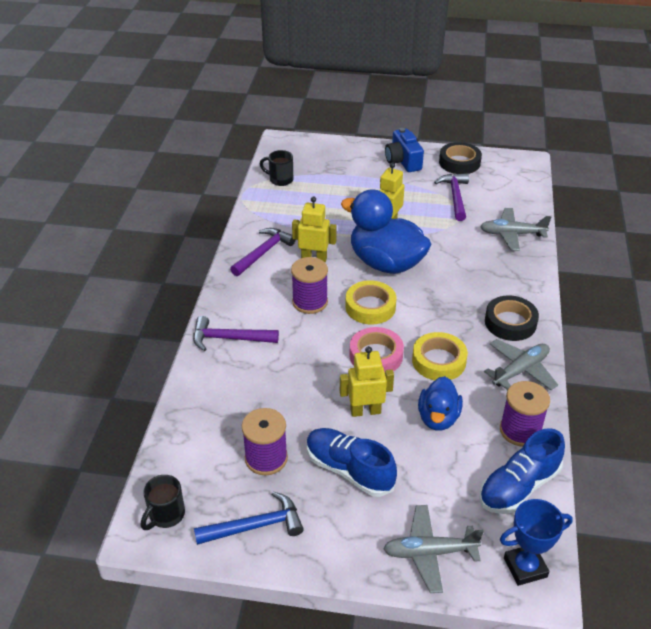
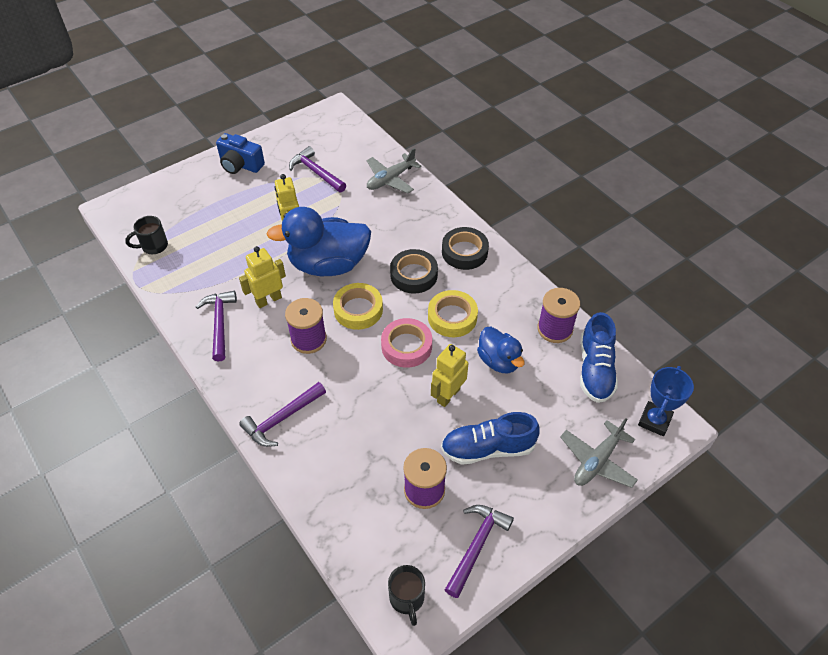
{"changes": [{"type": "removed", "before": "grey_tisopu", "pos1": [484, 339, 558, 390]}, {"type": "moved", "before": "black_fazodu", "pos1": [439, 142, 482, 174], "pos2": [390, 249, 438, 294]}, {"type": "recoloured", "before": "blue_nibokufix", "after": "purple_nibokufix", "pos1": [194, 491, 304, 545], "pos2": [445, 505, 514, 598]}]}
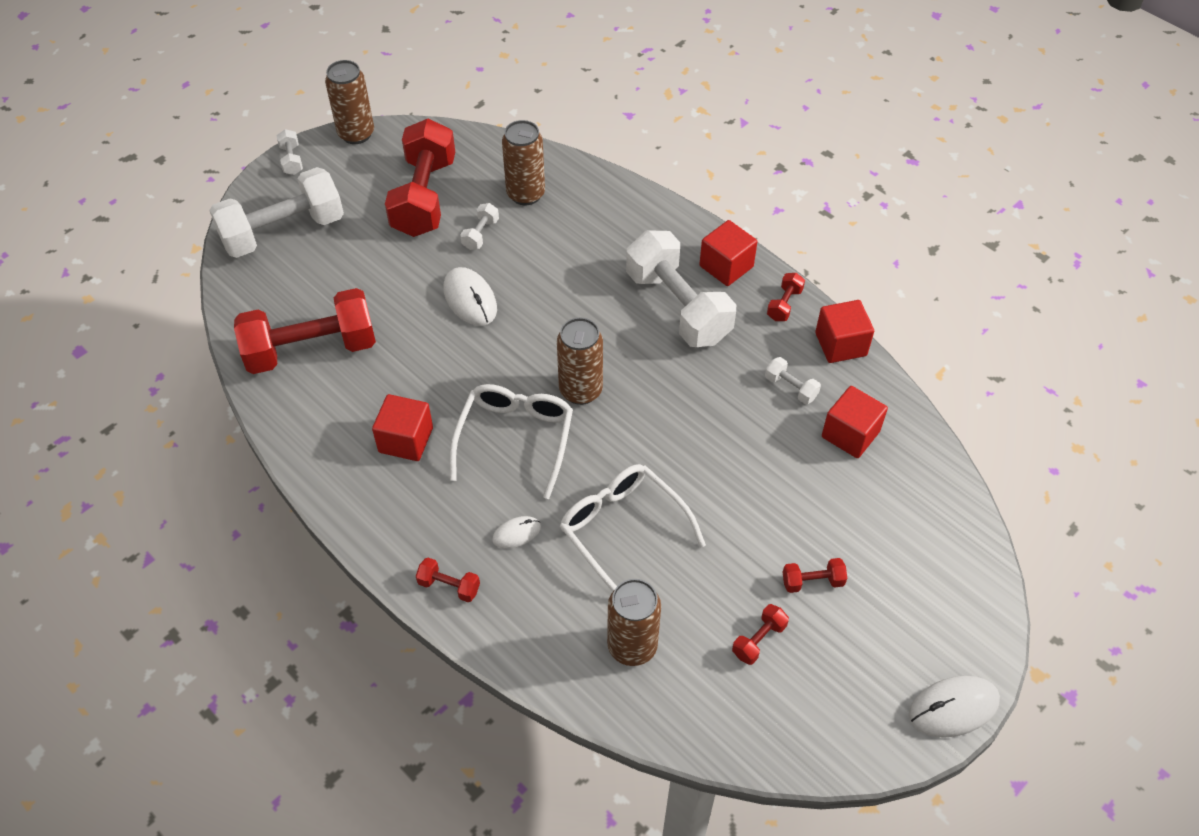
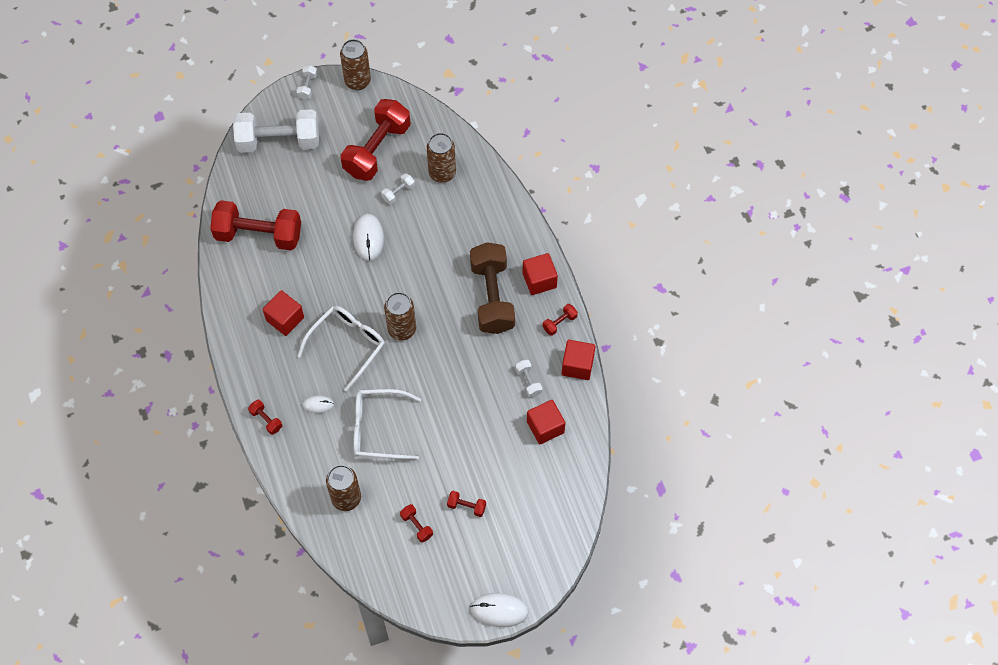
{"changes": [{"type": "recoloured", "before": "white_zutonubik", "after": "brown_zutonubik", "pos1": [626, 231, 736, 347], "pos2": [470, 242, 515, 334]}, {"type": "turned", "before": "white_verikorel", "pos1": [560, 464, 706, 592], "pos2": [353, 389, 421, 460], "turn": -75}, {"type": "turned", "before": "red_zutonubik", "pos1": [732, 604, 789, 665], "pos2": [400, 504, 433, 543], "turn": 75}]}
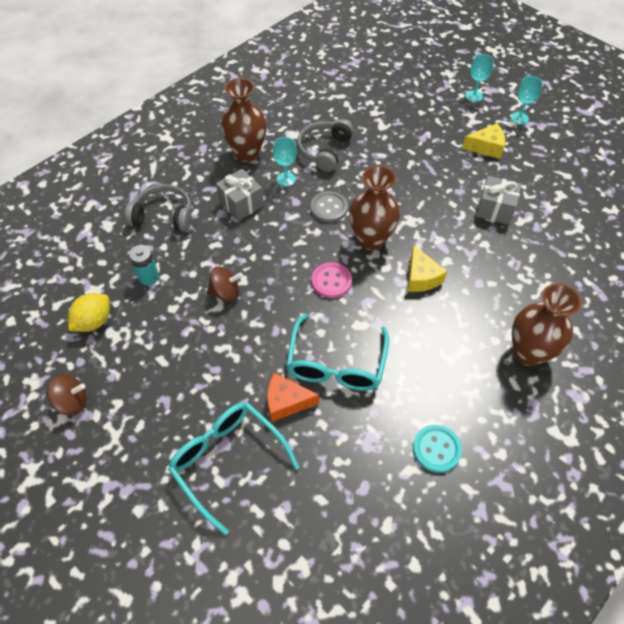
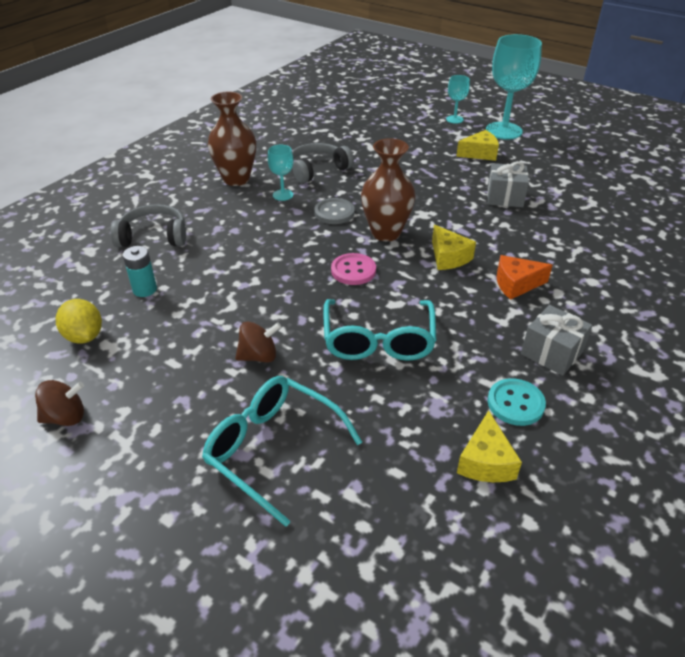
{"changes": [{"type": "removed", "before": "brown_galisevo", "pos1": [512, 283, 581, 366]}, {"type": "added", "after": "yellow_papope", "pos2": [457, 410, 522, 482]}, {"type": "moved", "before": "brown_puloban", "pos1": [207, 267, 243, 302], "pos2": [235, 321, 281, 363]}, {"type": "moved", "before": "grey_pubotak", "pos1": [216, 169, 264, 221], "pos2": [521, 305, 592, 376]}, {"type": "moved", "before": "orange_papope", "pos1": [267, 373, 319, 422], "pos2": [497, 255, 553, 300]}, {"type": "turned", "before": "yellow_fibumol", "pos1": [68, 293, 110, 332], "pos2": [56, 299, 102, 344], "turn": -60}, {"type": "turned", "before": "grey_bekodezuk", "pos1": [297, 119, 354, 172], "pos2": [292, 143, 354, 184], "turn": 45}, {"type": "resized", "before": "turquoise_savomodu", "pos1": [511, 76, 543, 125], "pos2": [486, 34, 542, 139], "scale": 2.04}]}
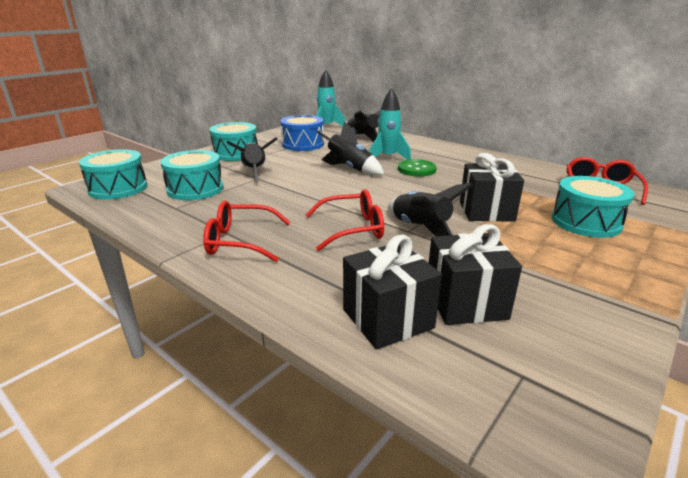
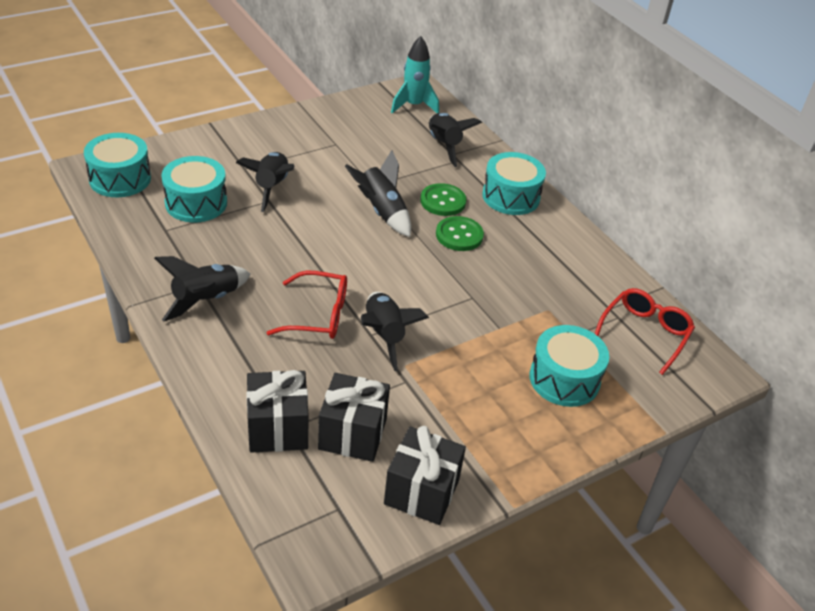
{"changes": [{"type": "removed", "before": "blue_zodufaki", "pos1": [280, 115, 324, 151]}, {"type": "moved", "before": "turquoise_zodufaki", "pos1": [209, 122, 258, 161], "pos2": [482, 152, 546, 215]}, {"type": "moved", "before": "black_pubotak", "pos1": [460, 153, 524, 222], "pos2": [384, 426, 466, 525]}, {"type": "replaced", "before": "red_verikorel", "after": "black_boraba", "pos1": [203, 200, 291, 262], "pos2": [154, 256, 250, 322]}, {"type": "replaced", "before": "turquoise_boraba", "after": "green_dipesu", "pos1": [369, 88, 411, 160], "pos2": [420, 183, 467, 216]}]}
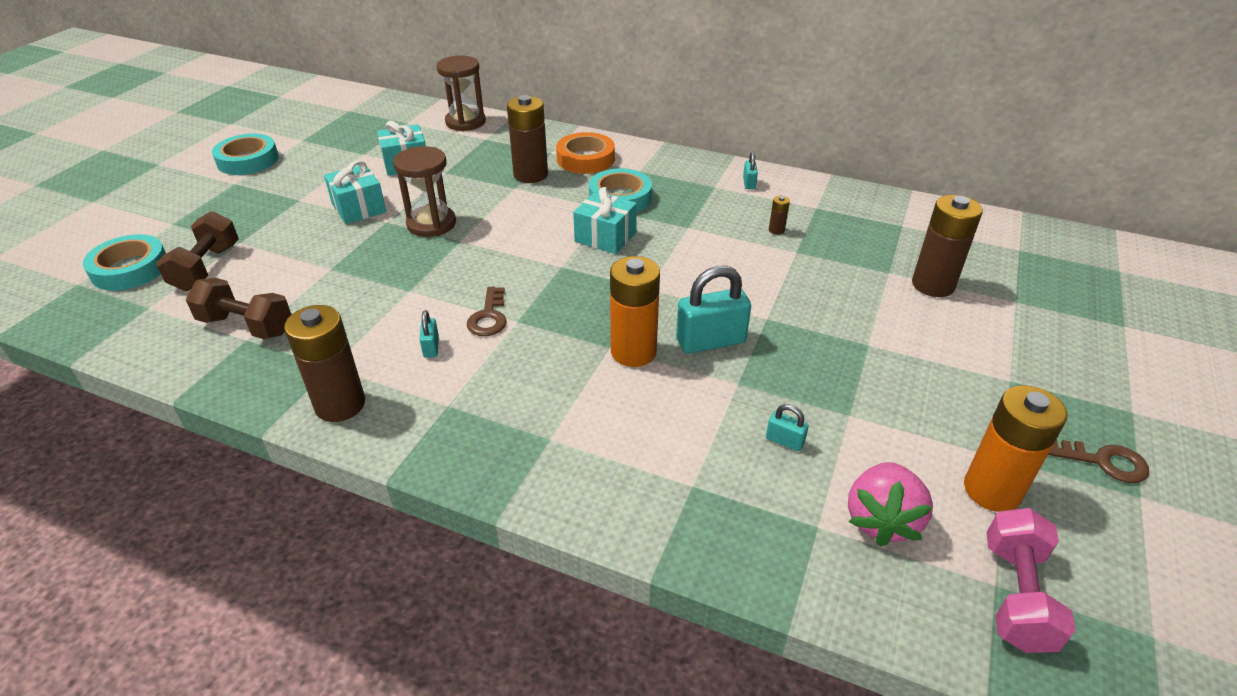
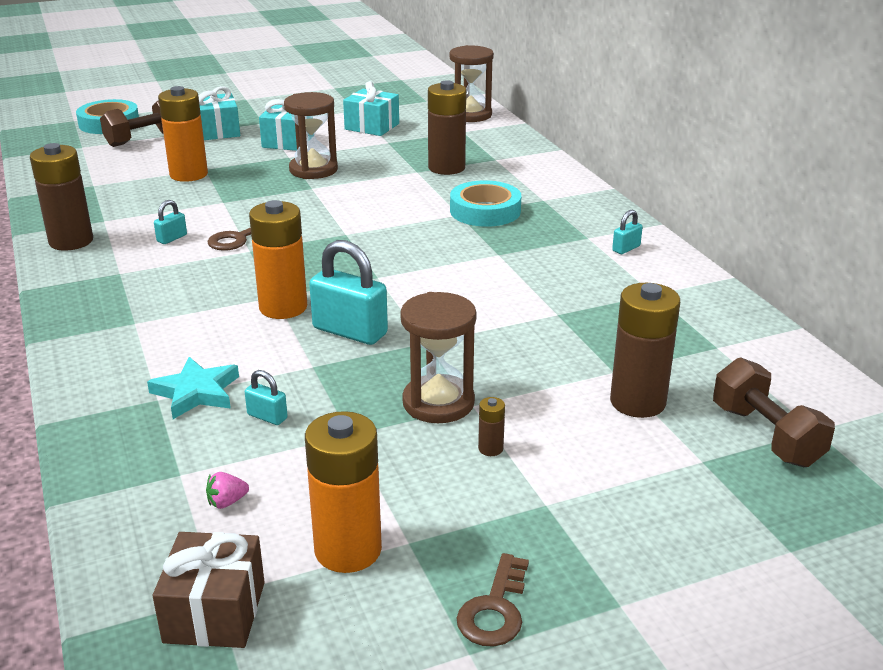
{"changes": [{"type": "removed", "before": "turquoise_fazodu", "pos1": [212, 133, 279, 175]}, {"type": "removed", "before": "orange_fazodu", "pos1": [556, 132, 615, 174]}, {"type": "added", "after": "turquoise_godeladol", "pos2": [147, 357, 239, 419]}, {"type": "added", "after": "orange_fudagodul", "pos2": [158, 86, 208, 182]}, {"type": "added", "after": "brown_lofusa", "pos2": [400, 292, 476, 423]}, {"type": "moved", "before": "brown_zutonubik", "pos1": [186, 278, 291, 339], "pos2": [713, 357, 835, 467]}, {"type": "moved", "before": "turquoise_pubotak", "pos1": [573, 187, 637, 254], "pos2": [198, 86, 240, 140]}, {"type": "moved", "before": "brown_fudagodul", "pos1": [769, 196, 790, 235], "pos2": [478, 397, 505, 456]}, {"type": "replaced", "before": "pink_zutonubik", "after": "brown_pubotak", "pos1": [987, 508, 1076, 653], "pos2": [153, 532, 265, 648]}, {"type": "turned", "before": "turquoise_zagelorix", "pos1": [766, 404, 809, 451], "pos2": [245, 370, 288, 425], "turn": -45}, {"type": "turned", "before": "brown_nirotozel", "pos1": [1048, 439, 1149, 483], "pos2": [457, 553, 529, 647], "turn": 45}, {"type": "resized", "before": "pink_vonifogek", "pos1": [848, 462, 933, 546], "pos2": [206, 472, 249, 509], "scale": 0.42}]}
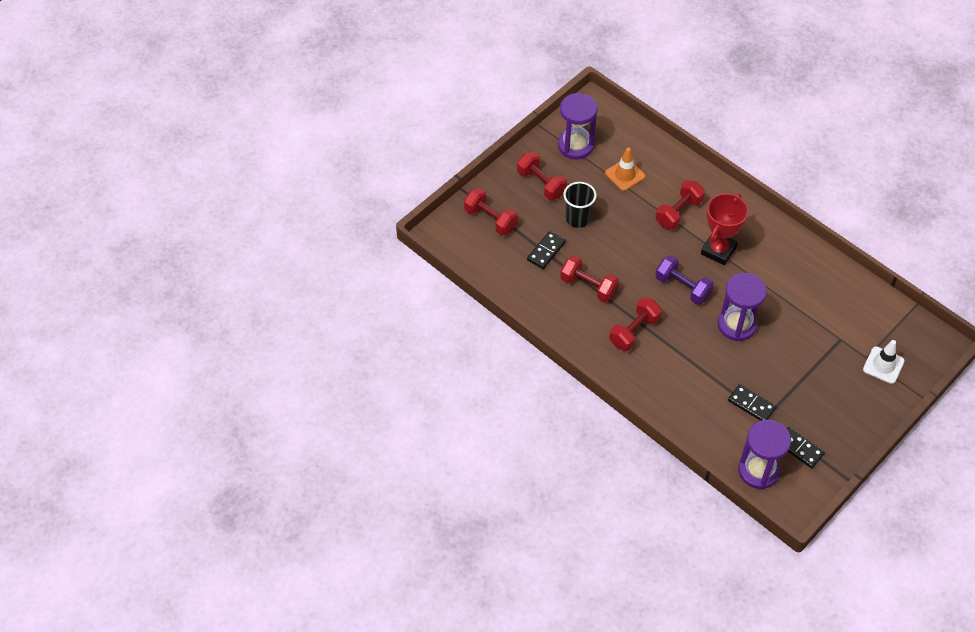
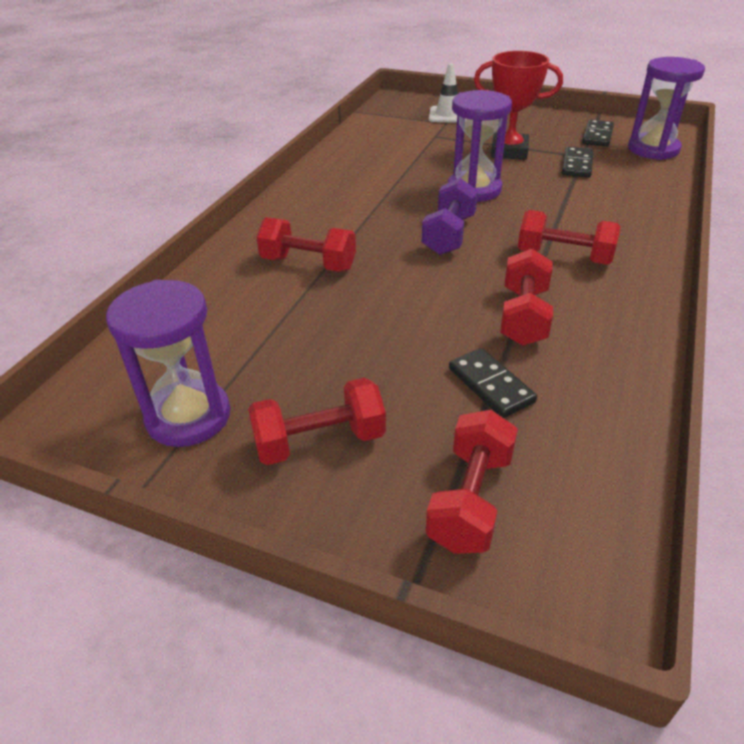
{"changes": [{"type": "removed", "before": "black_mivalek", "pos1": [563, 182, 596, 228]}, {"type": "removed", "before": "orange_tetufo", "pos1": [605, 147, 645, 191]}, {"type": "moved", "before": "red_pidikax", "pos1": [701, 193, 748, 265], "pos2": [474, 51, 563, 160]}, {"type": "turned", "before": "red_zutonubik", "pos1": [517, 152, 567, 200], "pos2": [248, 378, 386, 465], "turn": 45}, {"type": "turned", "before": "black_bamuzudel", "pos1": [527, 231, 566, 269], "pos2": [449, 348, 537, 418], "turn": 45}]}
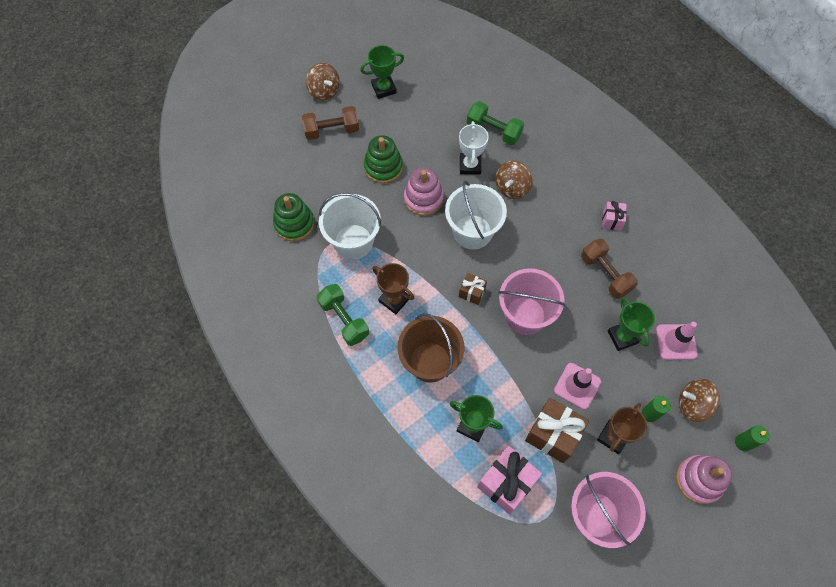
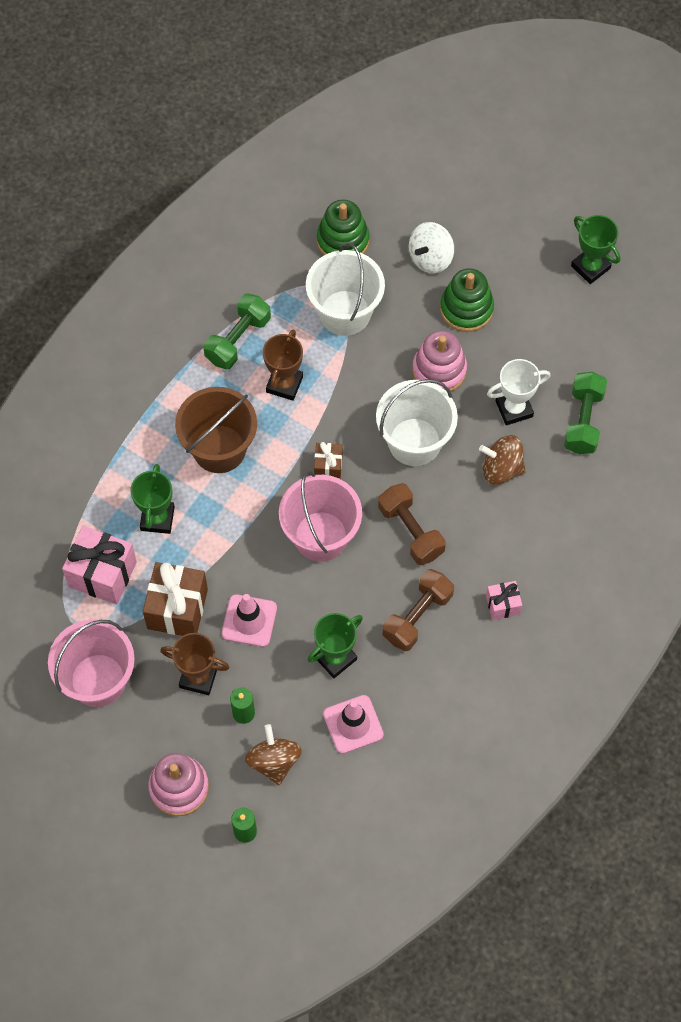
{"changes": [{"type": "removed", "before": "brown_puloban", "pos1": [306, 63, 340, 101]}, {"type": "added", "after": "white_puloban", "pos2": [409, 222, 454, 273]}, {"type": "moved", "before": "brown_zutonubik", "pos1": [302, 106, 359, 140], "pos2": [378, 483, 446, 565]}]}
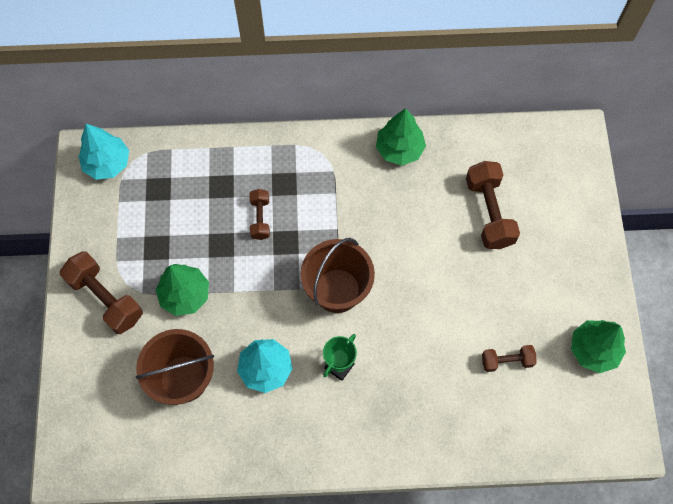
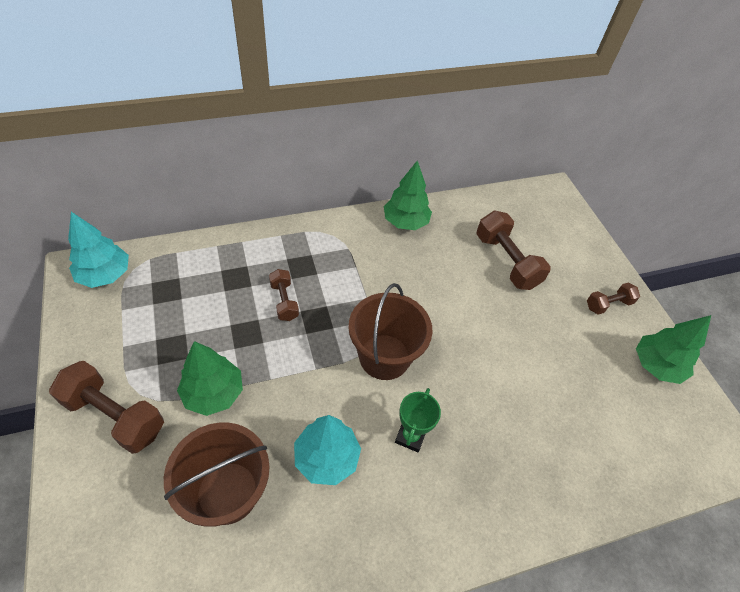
{"changes": [{"type": "moved", "before": "brown_zutonubik", "pos1": [482, 345, 537, 372], "pos2": [587, 283, 640, 315]}]}
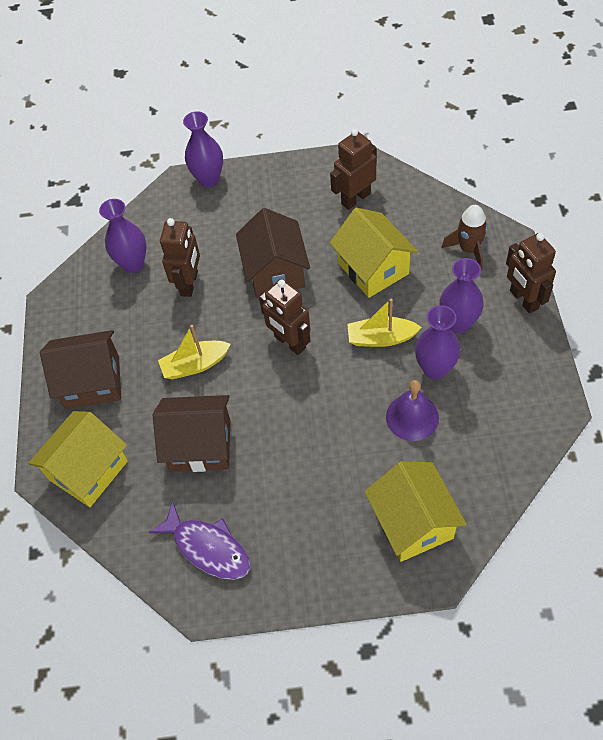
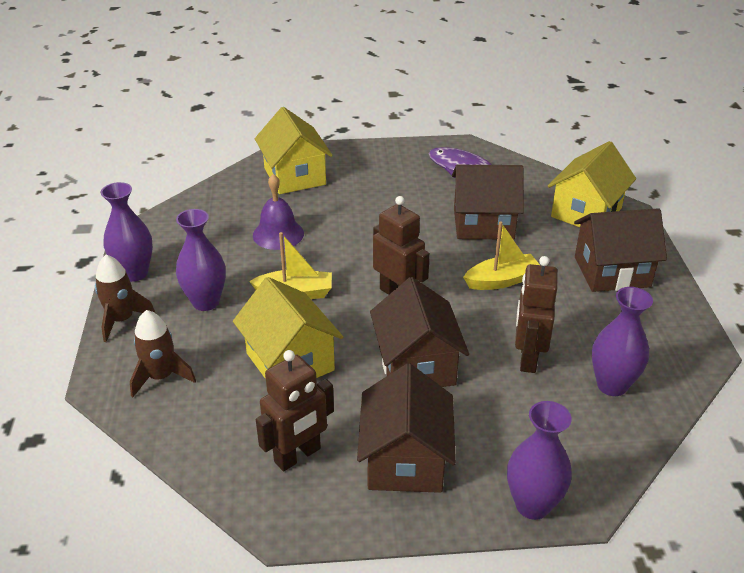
{"changes": [{"type": "added", "after": "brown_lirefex", "pos2": [357, 363, 456, 493]}, {"type": "moved", "before": "purple_galisevo", "pos1": [415, 305, 460, 379], "pos2": [101, 182, 153, 282]}, {"type": "replaced", "before": "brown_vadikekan", "after": "brown_boraba", "pos1": [506, 233, 556, 314], "pos2": [95, 255, 155, 342]}]}
